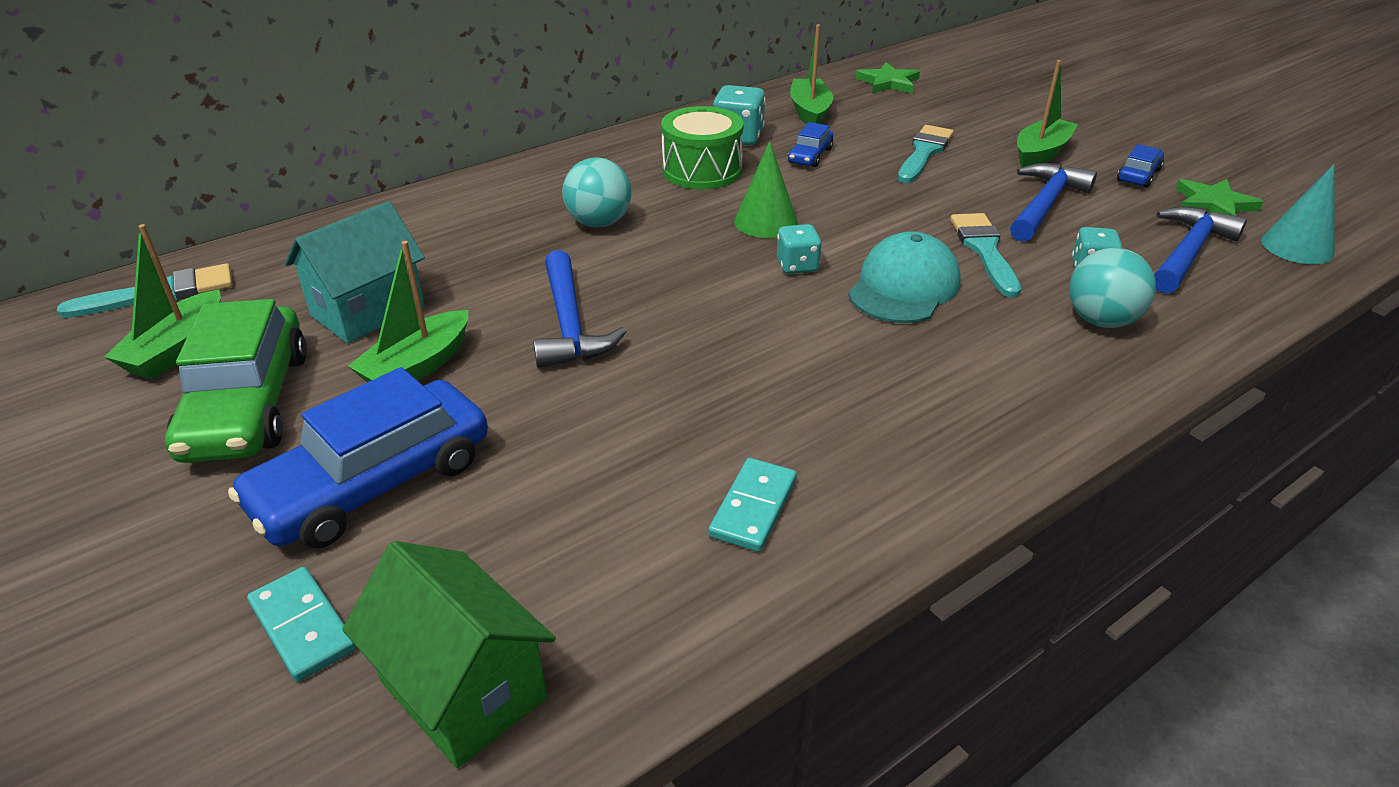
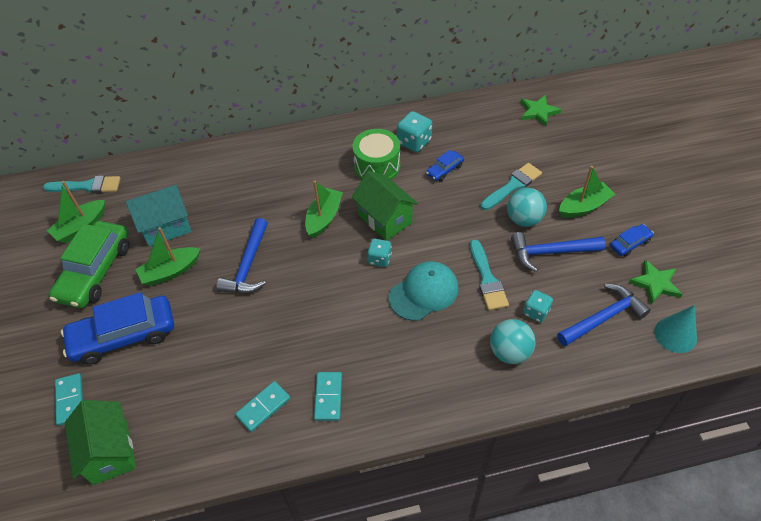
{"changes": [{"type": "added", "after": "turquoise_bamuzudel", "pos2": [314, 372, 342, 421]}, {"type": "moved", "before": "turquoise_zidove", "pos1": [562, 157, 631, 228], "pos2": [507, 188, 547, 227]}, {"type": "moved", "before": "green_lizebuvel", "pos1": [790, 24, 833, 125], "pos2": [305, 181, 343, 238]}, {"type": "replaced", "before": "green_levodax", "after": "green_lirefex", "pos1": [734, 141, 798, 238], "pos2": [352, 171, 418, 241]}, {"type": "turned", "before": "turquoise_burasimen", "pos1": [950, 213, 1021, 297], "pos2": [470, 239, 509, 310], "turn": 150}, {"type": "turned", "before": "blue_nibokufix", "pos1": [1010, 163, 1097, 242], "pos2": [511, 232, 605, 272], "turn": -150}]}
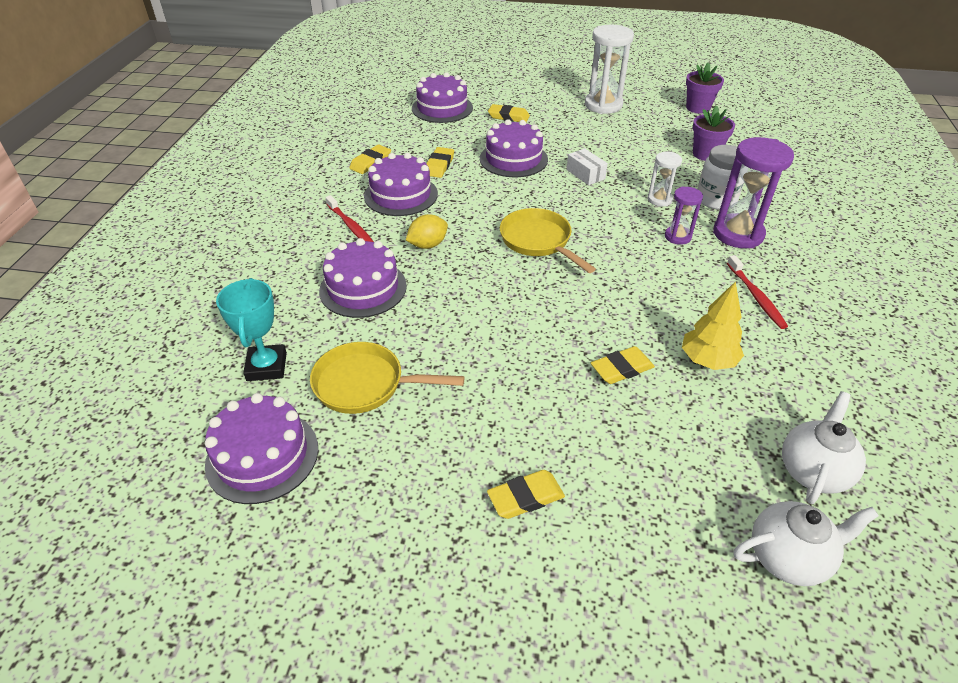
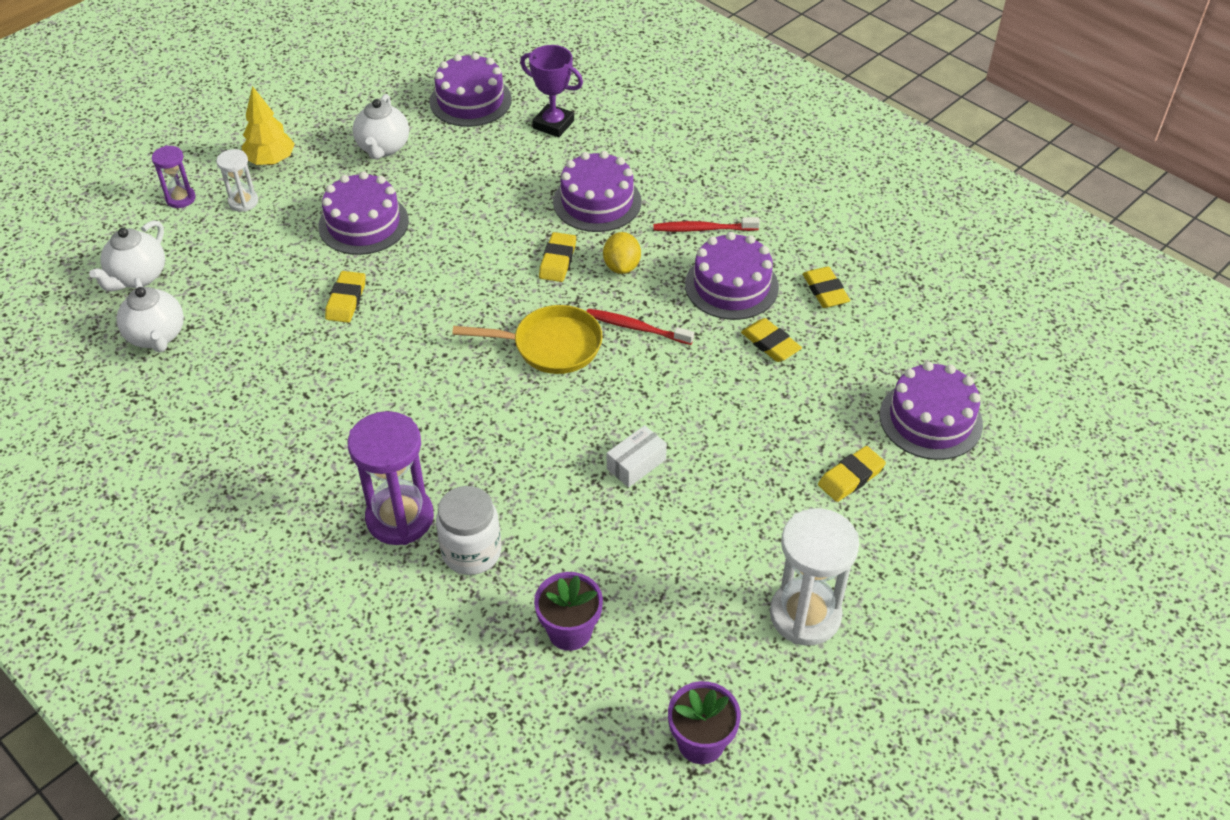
{"changes": [{"type": "removed", "before": "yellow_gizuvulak", "pos1": [310, 342, 465, 414]}, {"type": "added", "after": "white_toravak", "pos2": [352, 94, 409, 159]}, {"type": "moved", "before": "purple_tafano", "pos1": [480, 119, 548, 177], "pos2": [318, 171, 409, 255]}, {"type": "moved", "before": "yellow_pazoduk", "pos1": [487, 470, 565, 519], "pos2": [539, 232, 576, 282]}, {"type": "moved", "before": "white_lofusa", "pos1": [648, 152, 682, 206], "pos2": [216, 149, 258, 212]}, {"type": "moved", "before": "purple_lofusa", "pos1": [665, 187, 703, 245], "pos2": [152, 146, 196, 208]}, {"type": "moved", "before": "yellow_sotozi", "pos1": [682, 281, 744, 370], "pos2": [241, 86, 295, 165]}, {"type": "moved", "before": "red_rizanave", "pos1": [727, 255, 788, 329], "pos2": [586, 309, 694, 345]}, {"type": "recoloured", "before": "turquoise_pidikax", "after": "purple_pidikax", "pos1": [216, 278, 287, 381], "pos2": [520, 45, 583, 137]}, {"type": "turned", "before": "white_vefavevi", "pos1": [567, 148, 608, 185], "pos2": [607, 425, 667, 488], "turn": -45}]}
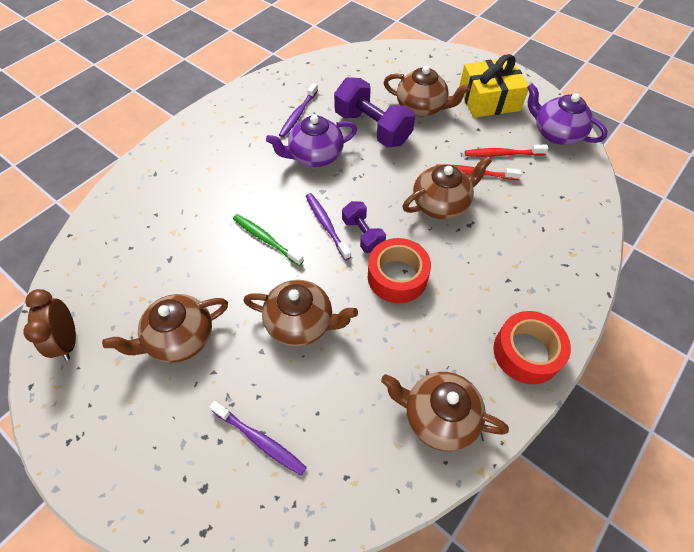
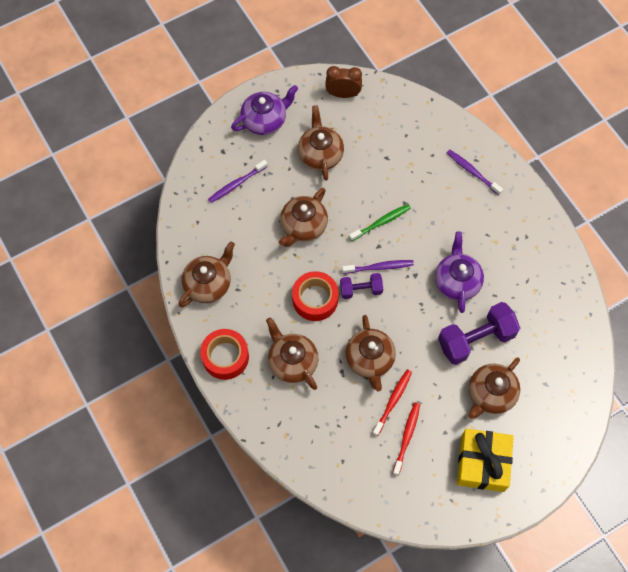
{"changes": [{"type": "added", "after": "brown_toravak", "pos2": [266, 317, 318, 390]}, {"type": "moved", "before": "purple_rizanave", "pos1": [279, 83, 318, 138], "pos2": [447, 149, 503, 195]}, {"type": "moved", "before": "purple_toravak", "pos1": [527, 83, 608, 145], "pos2": [231, 85, 298, 135]}]}
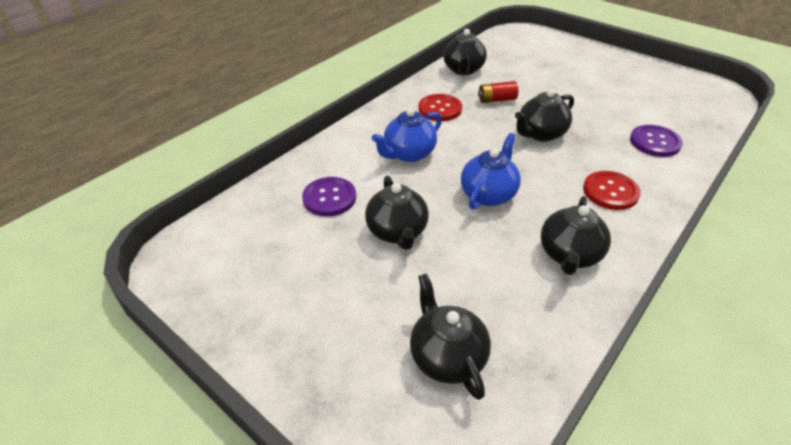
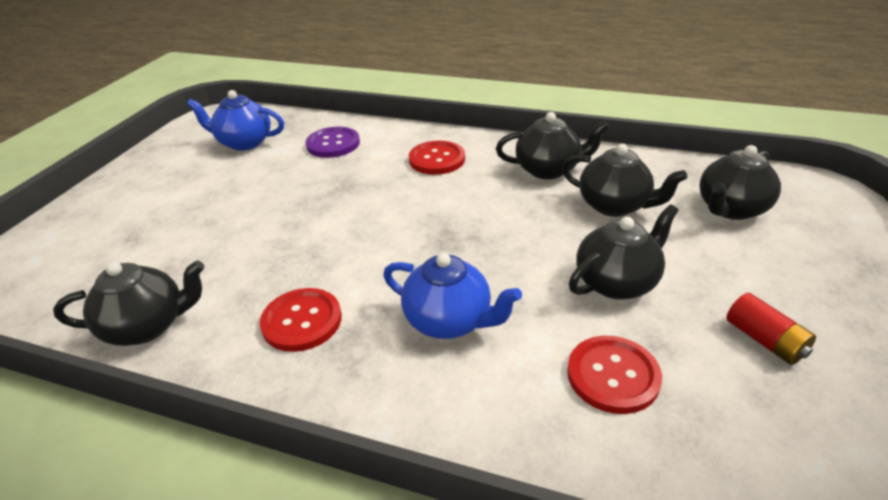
{"changes": [{"type": "moved", "before": "blue_toravak", "pos1": [461, 133, 521, 210], "pos2": [187, 90, 284, 151]}, {"type": "moved", "before": "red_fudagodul", "pos1": [478, 81, 518, 103], "pos2": [726, 293, 816, 365]}, {"type": "moved", "before": "black_toravak", "pos1": [515, 89, 574, 142], "pos2": [562, 144, 687, 217]}, {"type": "recoloured", "before": "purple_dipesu", "after": "red_dipesu", "pos1": [302, 177, 356, 216], "pos2": [567, 336, 662, 414]}]}
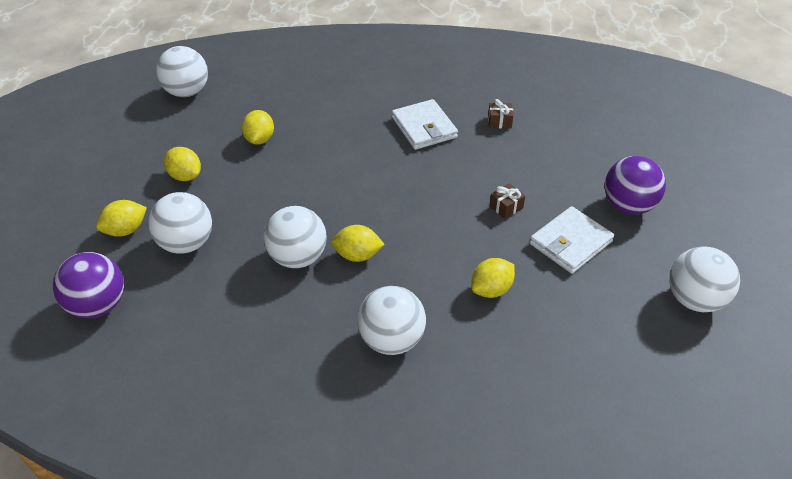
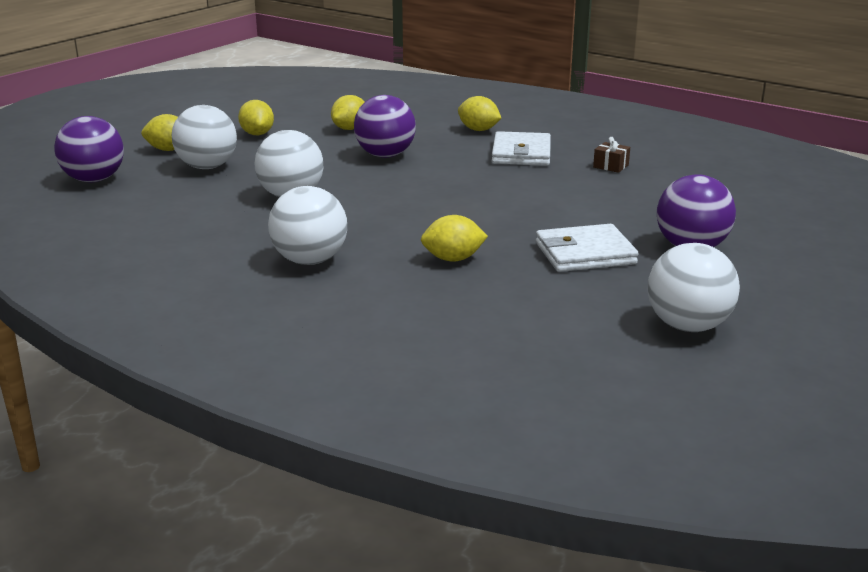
{"changes": [{"type": "removed", "before": "white_zidove", "pos1": [156, 46, 208, 97]}, {"type": "removed", "before": "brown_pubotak", "pos1": [490, 183, 525, 219]}, {"type": "added", "after": "purple_zidove", "pos2": [354, 95, 416, 158]}, {"type": "moved", "before": "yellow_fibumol", "pos1": [331, 225, 385, 262], "pos2": [458, 96, 501, 131]}]}
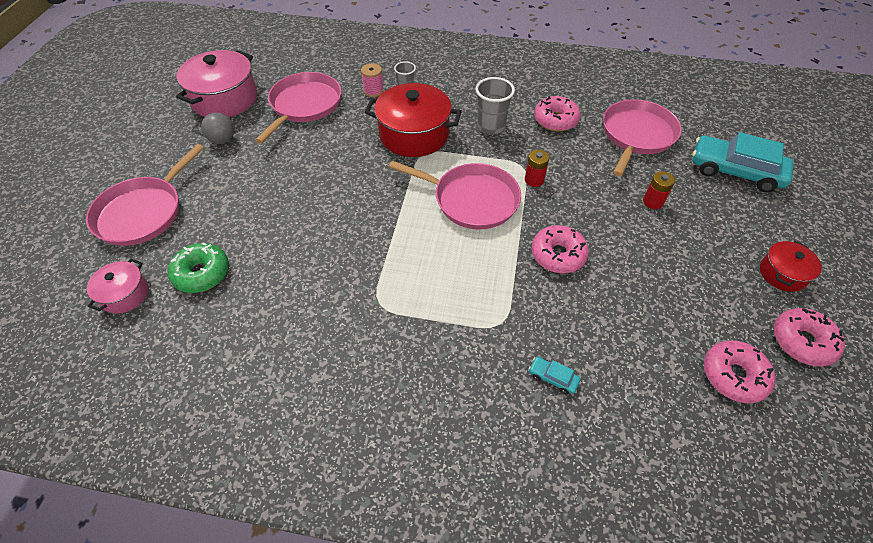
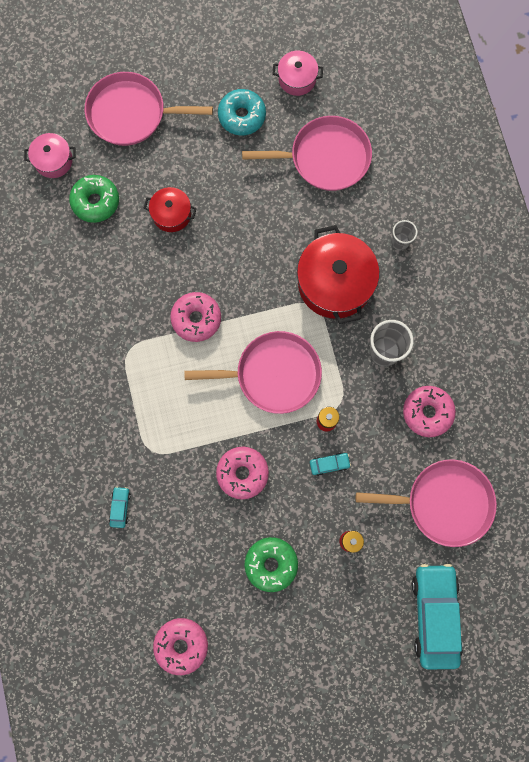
{"changes": [{"type": "removed", "before": "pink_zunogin", "pos1": [361, 63, 384, 97]}, {"type": "added", "after": "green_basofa", "pos2": [244, 537, 298, 592]}, {"type": "added", "after": "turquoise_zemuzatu", "pos2": [310, 453, 351, 476]}, {"type": "moved", "before": "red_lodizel", "pos1": [760, 241, 822, 292], "pos2": [144, 187, 197, 232]}, {"type": "moved", "before": "pink_basofa", "pos1": [774, 308, 845, 367], "pos2": [170, 292, 221, 342]}, {"type": "replaced", "before": "grey_zidove", "after": "turquoise_basofa", "pos1": [201, 112, 234, 144], "pos2": [218, 89, 266, 136]}, {"type": "turned", "before": "pink_gizuvulak", "pos1": [389, 161, 521, 229], "pos2": [184, 331, 322, 414], "turn": -90}, {"type": "resized", "before": "pink_lodizel", "pos1": [176, 50, 257, 117], "pos2": [273, 51, 323, 96], "scale": 0.53}]}
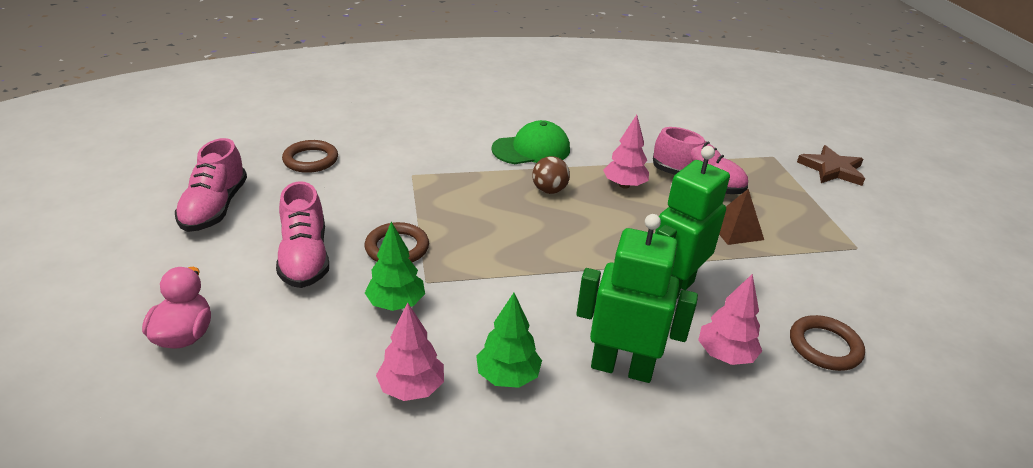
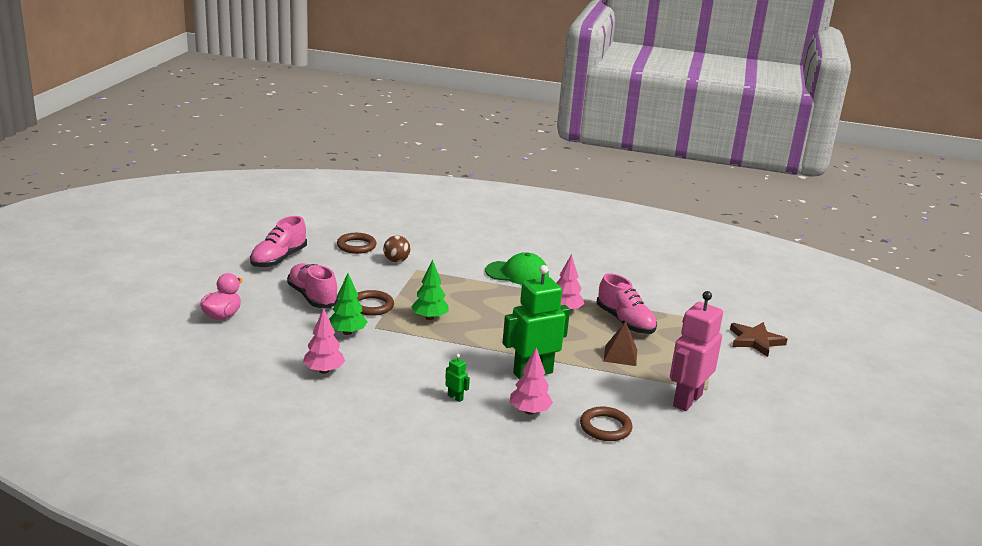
{"changes": [{"type": "added", "after": "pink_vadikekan", "pos2": [670, 291, 723, 411]}, {"type": "moved", "before": "green_sotozi", "pos1": [476, 293, 542, 388], "pos2": [411, 260, 448, 320]}, {"type": "moved", "before": "brown_zidove", "pos1": [532, 156, 570, 194], "pos2": [383, 235, 410, 262]}, {"type": "turned", "before": "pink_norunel", "pos1": [276, 181, 329, 288], "pos2": [287, 263, 339, 308], "turn": 135}, {"type": "resized", "before": "green_vadikekan", "pos1": [576, 214, 698, 383], "pos2": [445, 354, 470, 402], "scale": 0.4}]}
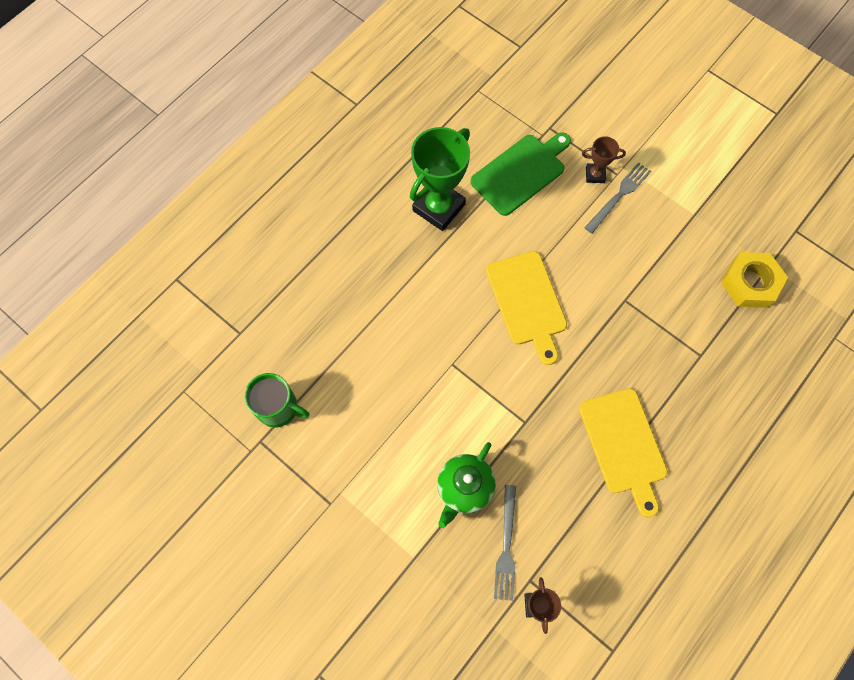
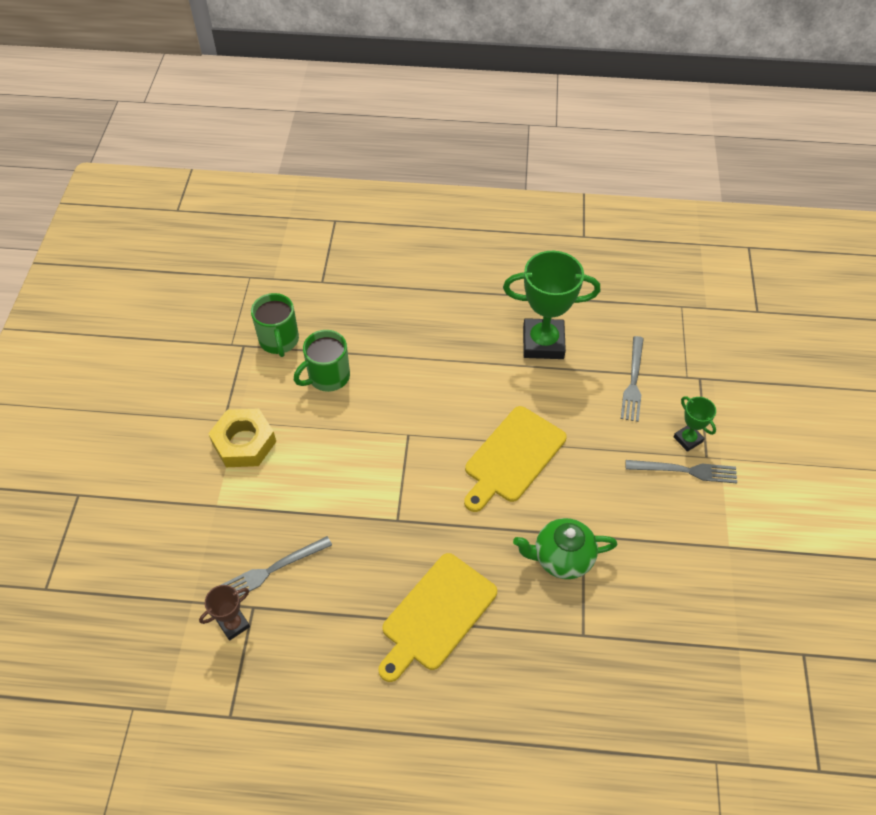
{"changes": [{"type": "added", "after": "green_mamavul", "pos2": [294, 330, 350, 392]}, {"type": "moved", "before": "green_toravak", "pos1": [437, 442, 496, 528], "pos2": [513, 518, 617, 579]}, {"type": "moved", "before": "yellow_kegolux", "pos1": [721, 252, 788, 308], "pos2": [208, 408, 276, 467]}, {"type": "replaced", "before": "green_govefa", "after": "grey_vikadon", "pos1": [470, 132, 571, 216], "pos2": [621, 336, 644, 422]}, {"type": "recoloured", "before": "brown_pidikax", "after": "green_pidikax", "pos1": [582, 136, 626, 183], "pos2": [673, 396, 716, 452]}]}
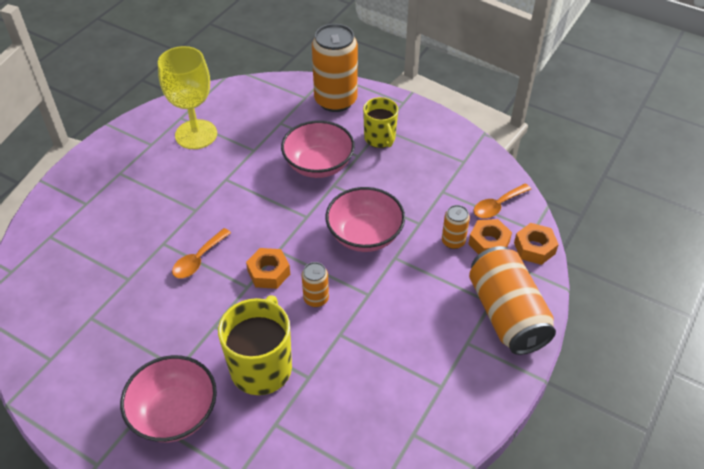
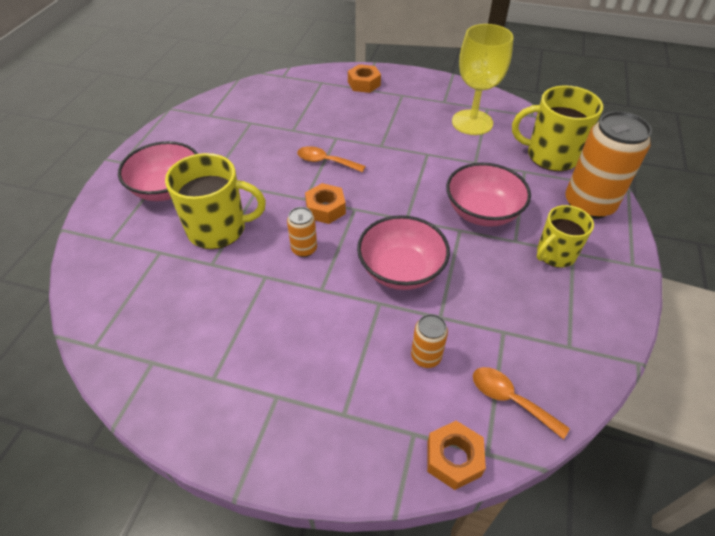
{"changes": [{"type": "removed", "before": "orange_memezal", "pos1": [469, 246, 556, 355]}, {"type": "added", "after": "yellow_mamavul", "pos2": [512, 85, 603, 171]}, {"type": "moved", "before": "orange_kegolux", "pos1": [468, 219, 512, 255], "pos2": [348, 64, 381, 93]}]}
